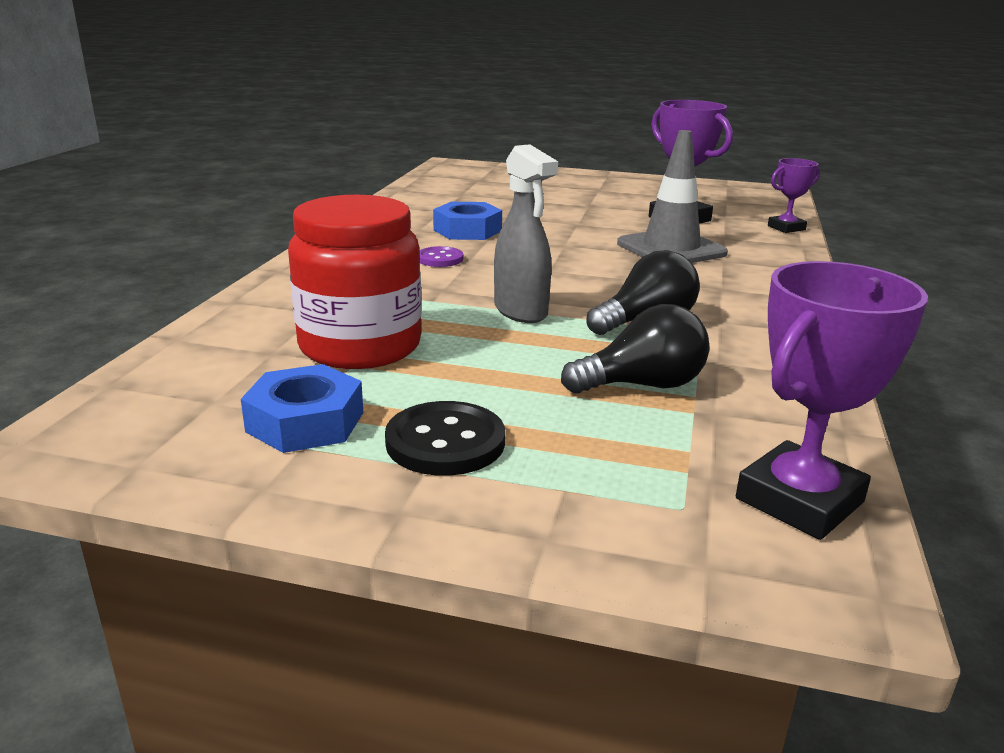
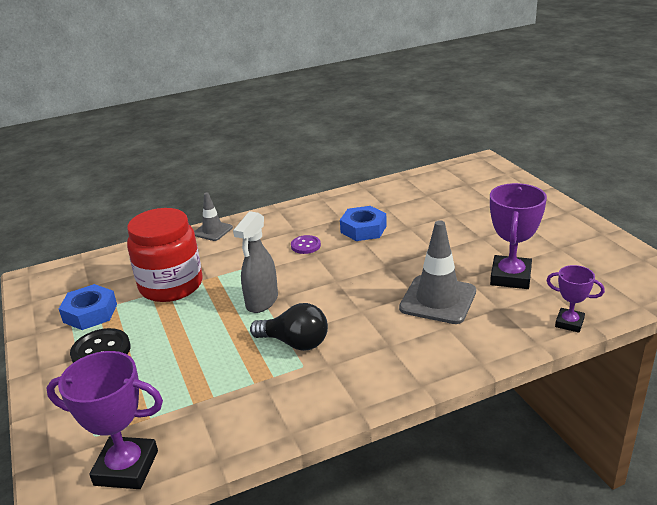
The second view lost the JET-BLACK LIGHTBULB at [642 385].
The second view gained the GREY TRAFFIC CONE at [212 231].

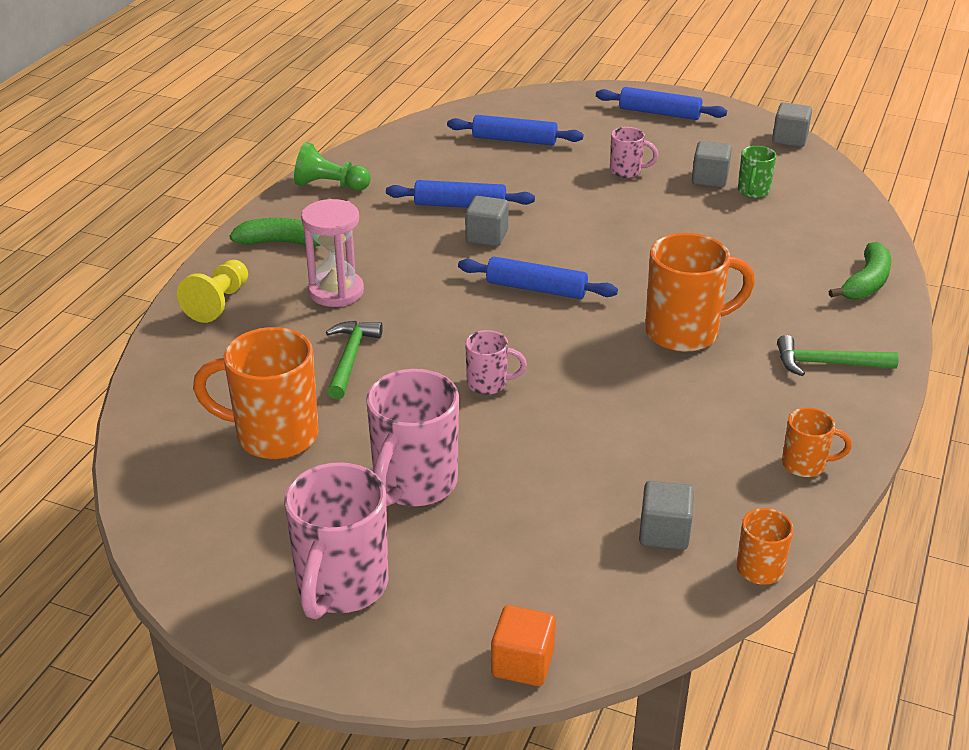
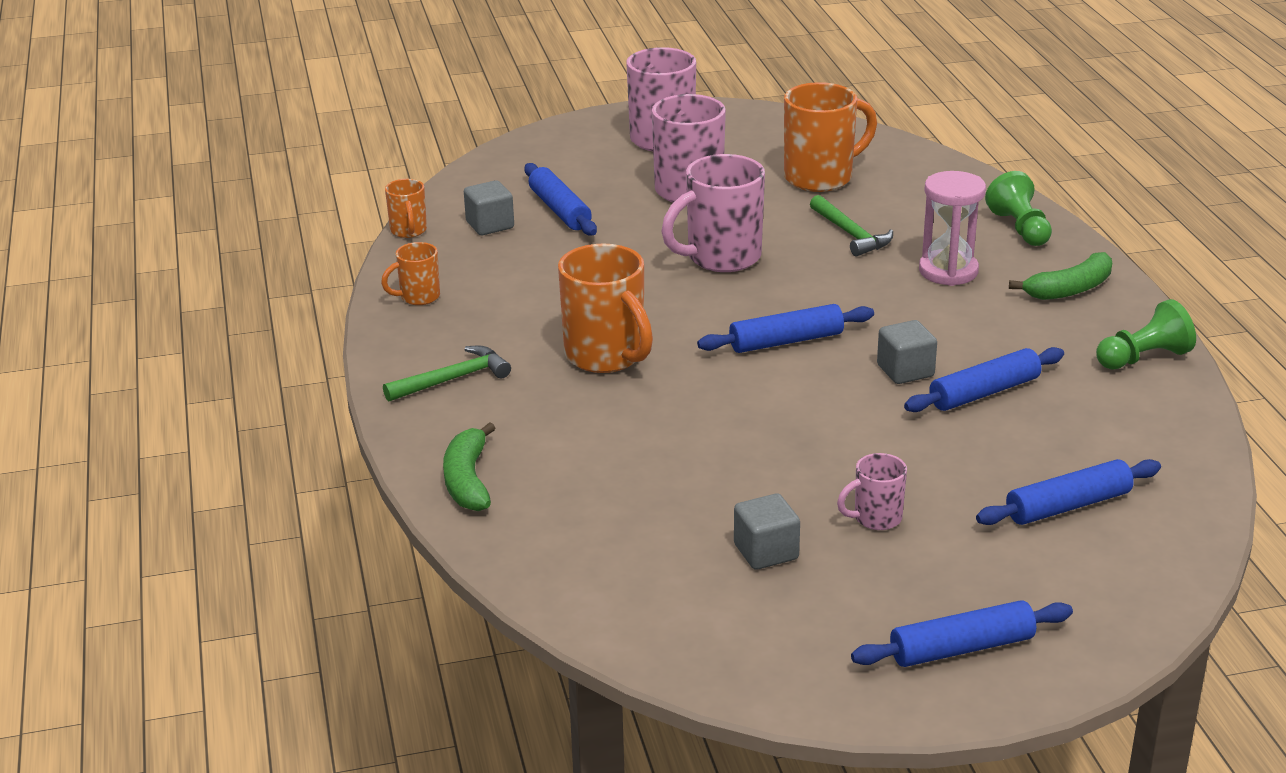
The second view lost the GREY BLOCK at [789 139].
The second view lost the LEAF-GREEN COFFEE MUG at [753 192].
The BRIGHT ORANGE COFFEE MUG at [685 332] ended up facing another way, 75 degrees counterclockwise from before.
What was the YELLOW GAME PAWN at [218 303] turned into the LEAF-GREEN GAME PAWN at [1020 228].
The size of the ROSE-PINK COFFEE MUG at [489 384] changed by a factor of 1.92.
The second view lost the BRIGHT ORANGE BLOCK at [522 663].
The second view gained the COBALT DOUGH ROLLER at [560 210].

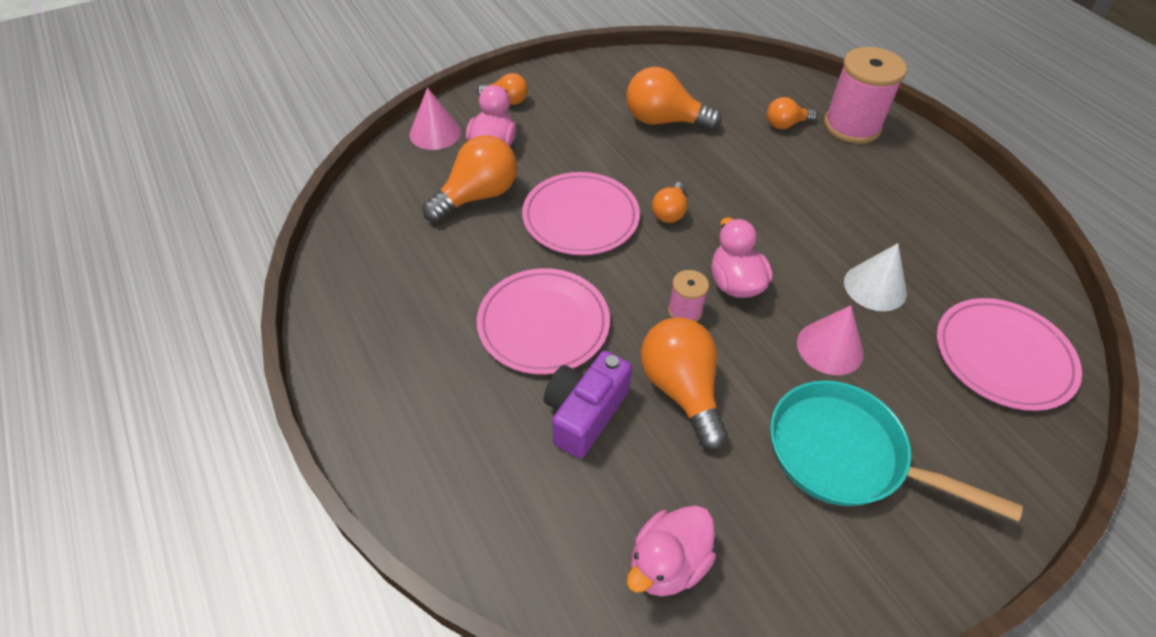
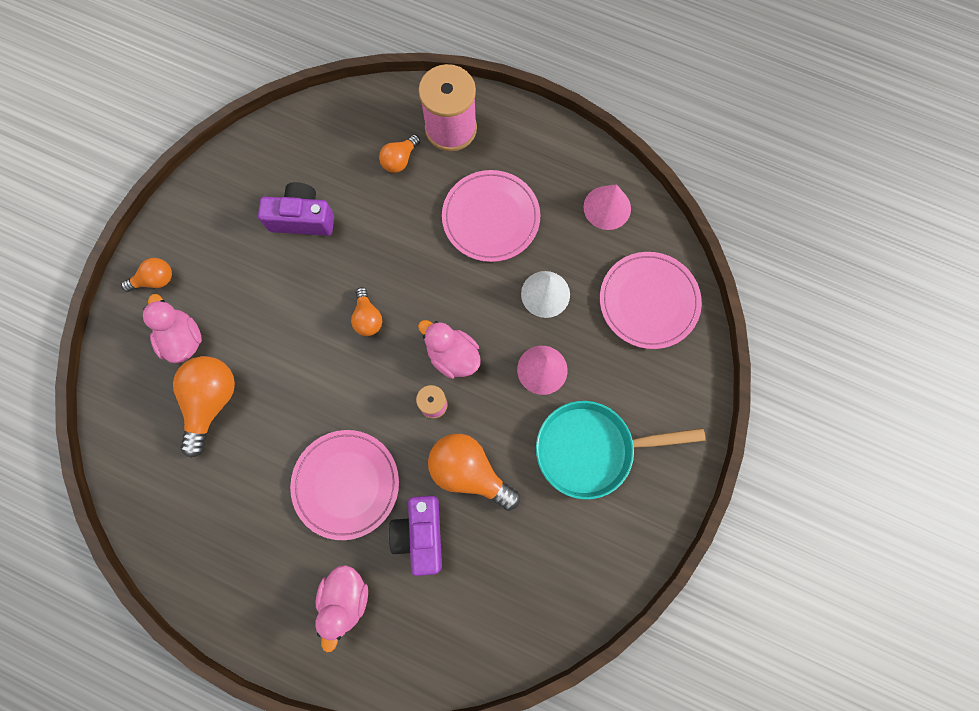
Where the BRIGHT ORANGE LIGHTBULB stood at [664 121], the VIOLET COMPACT CAMERA came to stand at [302 218].
The ROSE-PINK SOLID CONE ended up elsewhere, having gone from [435 133] to [607 207].
The ROSE-PINK PLATE ended up elsewhere, having gone from [580 217] to [491 218].
The ROSE-PINK DUCK ended up elsewhere, having gone from [667 564] to [345 599].

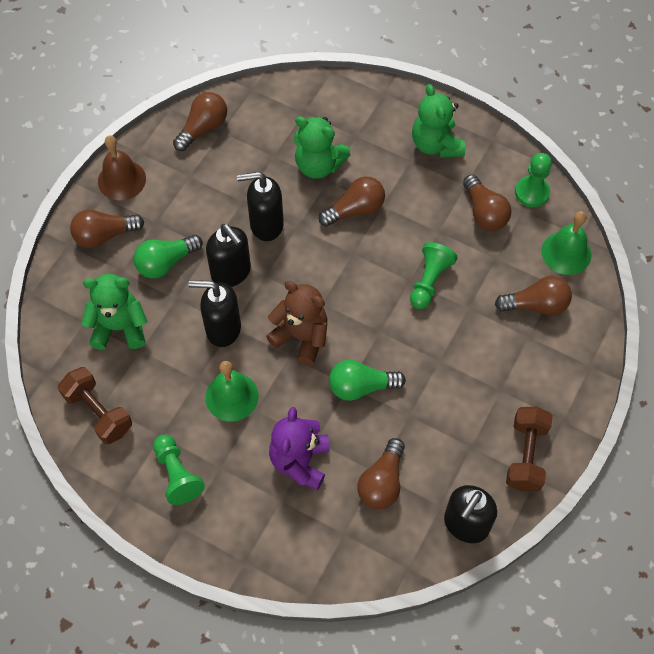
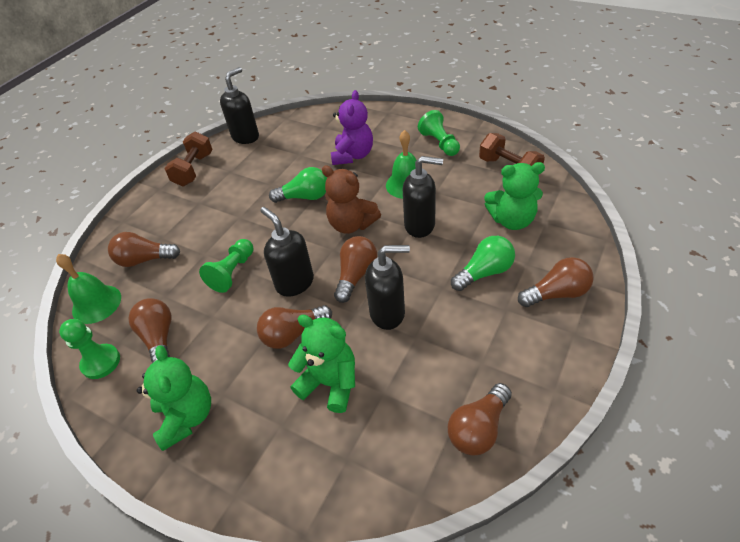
The second view lost the RUSSET HAND BELL at [121 180].
The JET-BLACK PUMP BOTTLE ended up elsewhere, having gone from [231 272] to [294 283].
The RUSSET LIGHTBULB ended up elsewhere, having gone from [382 482] to [356 275].

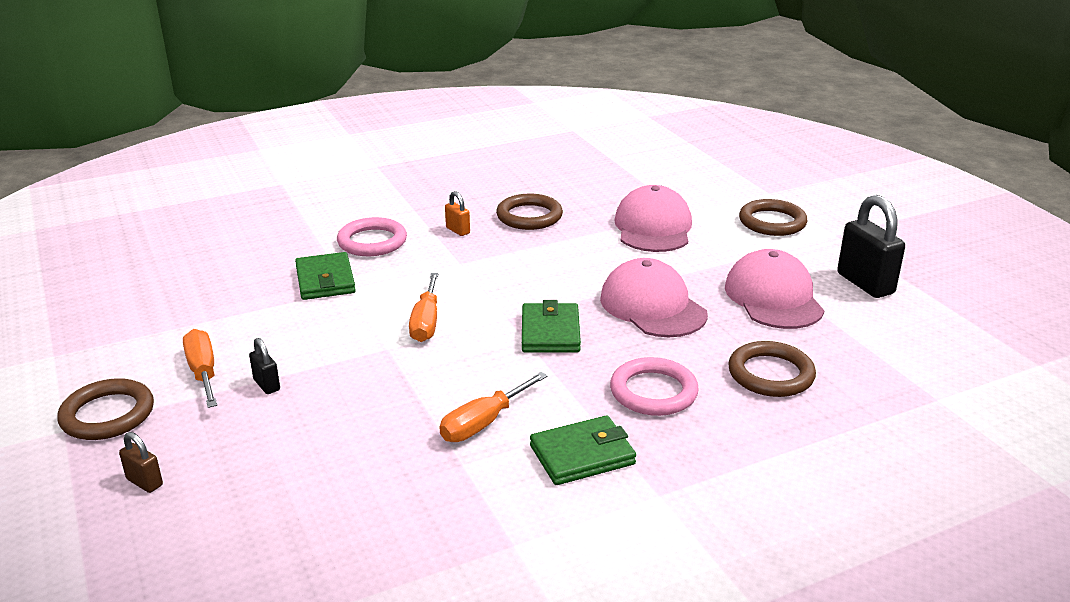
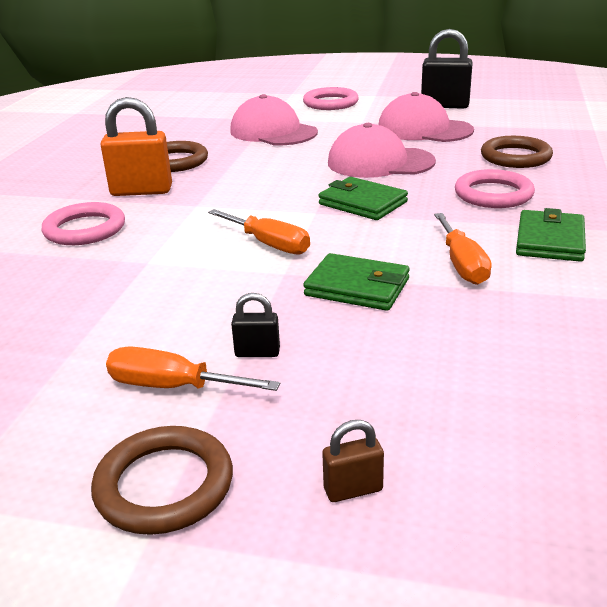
The size of the BRIGHT ORANGE LOCK at [458 230] changed by a factor of 2.05.
What was the RUSSET HOOP at [772 222] turned into the ROSE-PINK HOOP at [330 103].
The LEAF-GREEN BILLFOLD ended up elsewhere, having gone from [325 280] to [357 287].

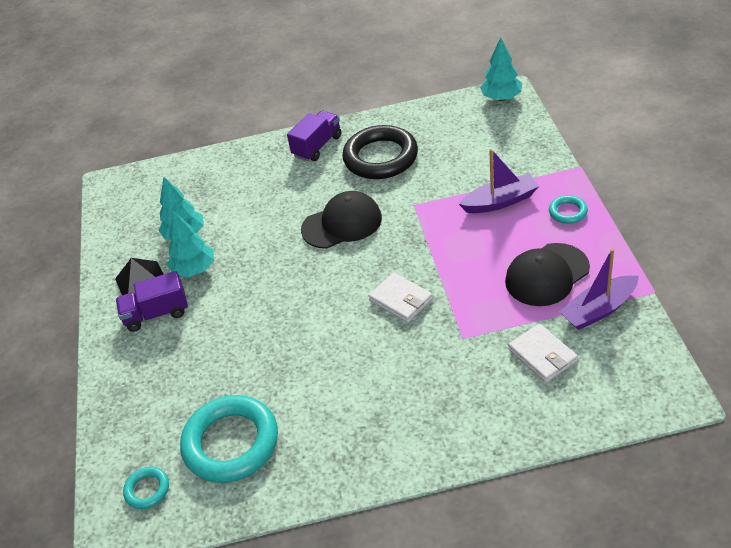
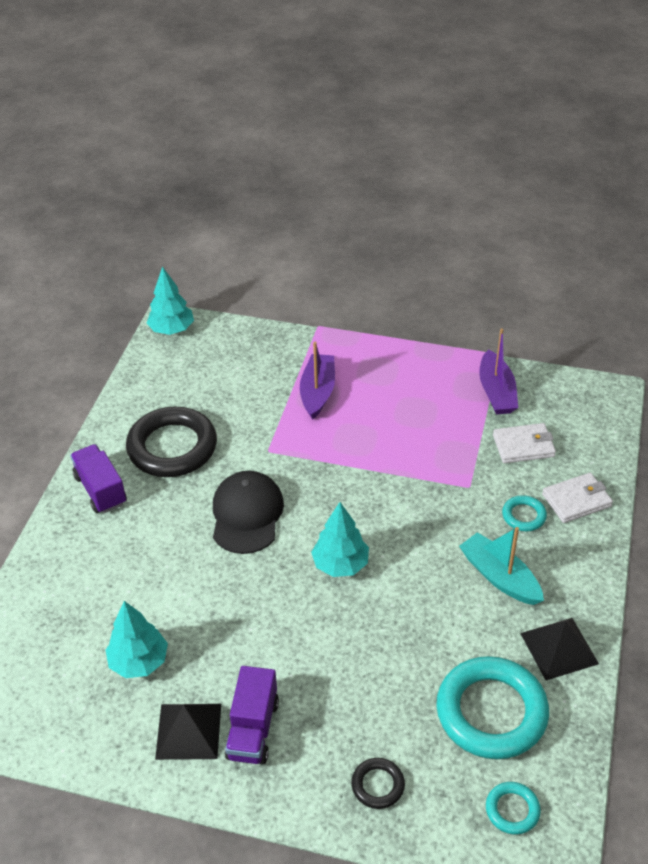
The TEAL HOOP ended up elsewhere, having gone from [568 212] to [523 516].
The TEAL TOY TREE ended up elsewhere, having gone from [194 269] to [340 564].
The second view lost the JET-BLACK PEAKED CAP at [547 275].
The WHITE BILLFOLD ended up elsewhere, having gone from [401 300] to [576 500].
The second view gained the TEAL TOY BOAT at [499 577].
The second view gained the JET-BLACK SOLID PYRAMID at [559 648].
The second view gained the JET-BLACK HOOP at [377 785].

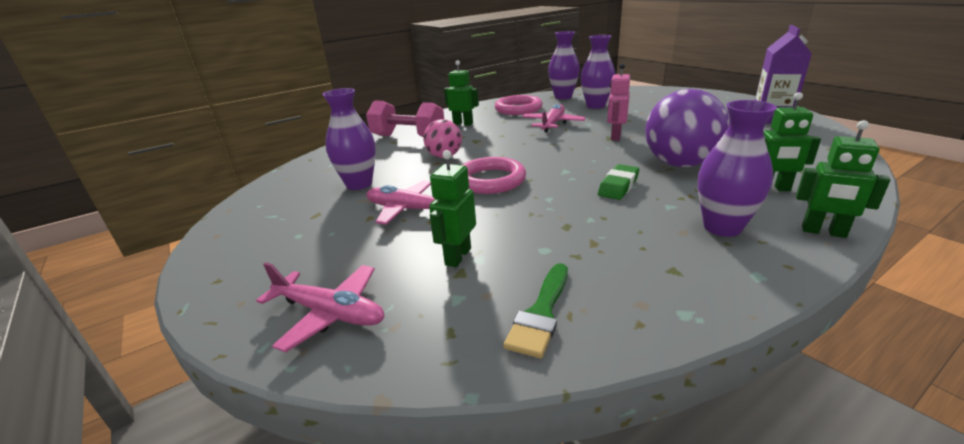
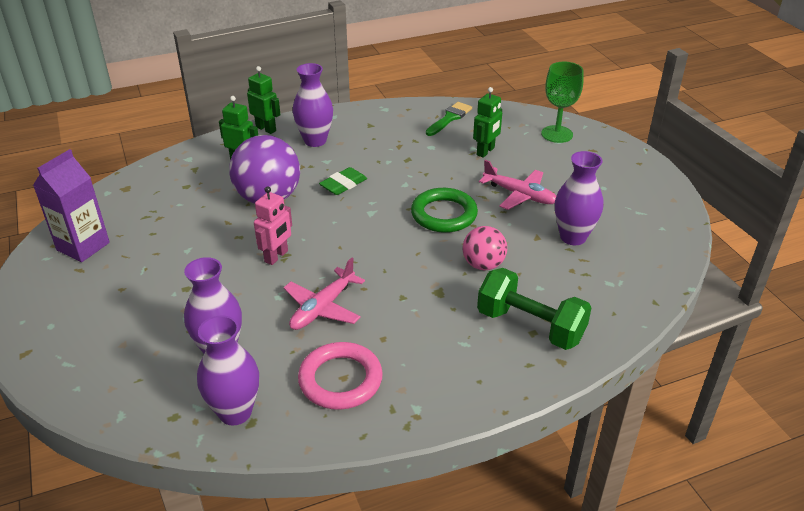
The second view lost the LEAF-GREEN ROBOT at [463 124].
What was the ROSE-PINK FREE WEIGHT at [408 137] turned into the LEAF-GREEN FREE WEIGHT at [530 326].
What was the ROSE-PINK HOOP at [490 180] turned into the LEAF-GREEN HOOP at [444 214].
Where the ROSE-PINK TOY PLANE stood at [330 313], the LEAF-GREEN GOBLET came to stand at [557 134].

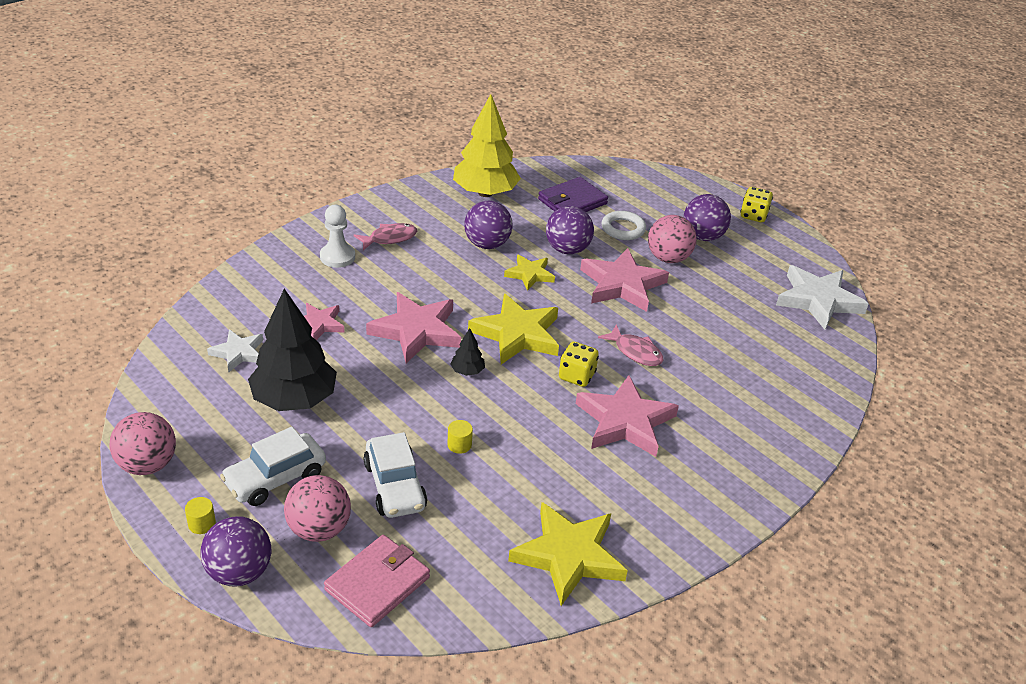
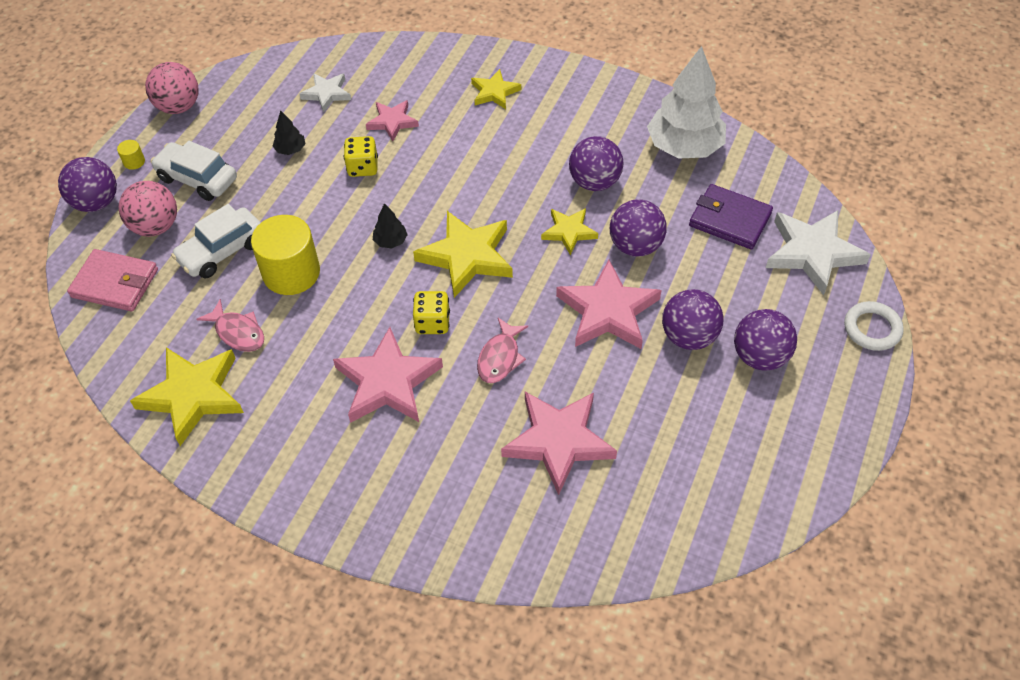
What was the YELLOW TOY TREE at [485 193] turned into the WHITE TOY TREE at [684 147].
The YELLOW DIE ended up elsewhere, having gone from [753 215] to [362 167].
Where the WHITE GAME PAWN stood at [337 257], the YELLOW STAR came to stand at [494 92].
The WHITE HOOP ended up elsewhere, having gone from [623 229] to [872 329].
What was the ROSE-PINK SPHERE at [668 258] turned into the VIOLET SPHERE at [688 336].
The ROSE-PINK TOY FISH ended up elsewhere, having gone from [389 238] to [238 332].
The WHITE STAR ended up elsewhere, having gone from [818 300] to [813 253].
The size of the JET-BLACK TOY TREE at [294 399] changed by a factor of 0.42.
The ROSE-PINK STAR ended up elsewhere, having gone from [416 331] to [558 441].
The size of the YELLOW SOLID CYLINDER at [459 445] changed by a factor of 2.48.

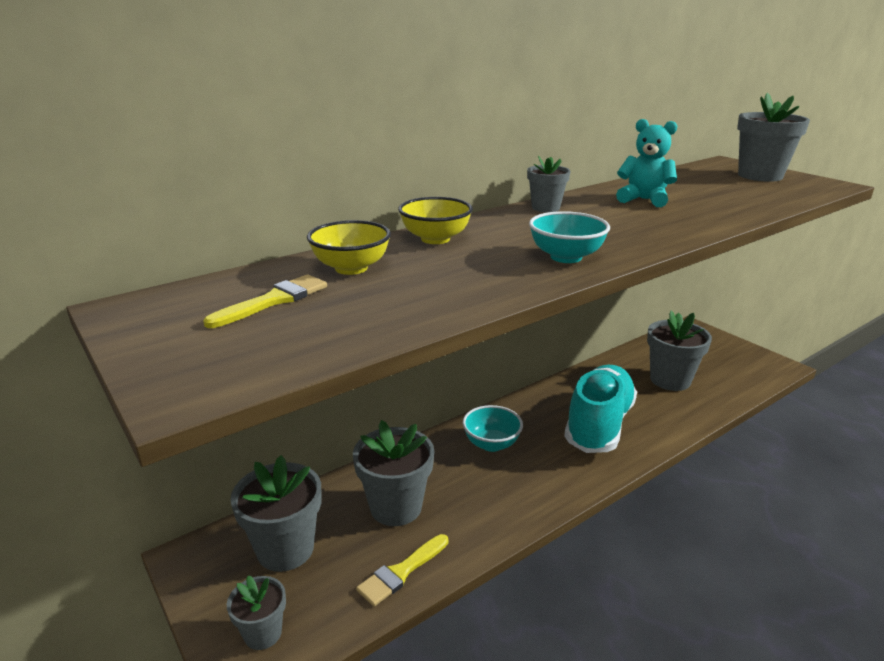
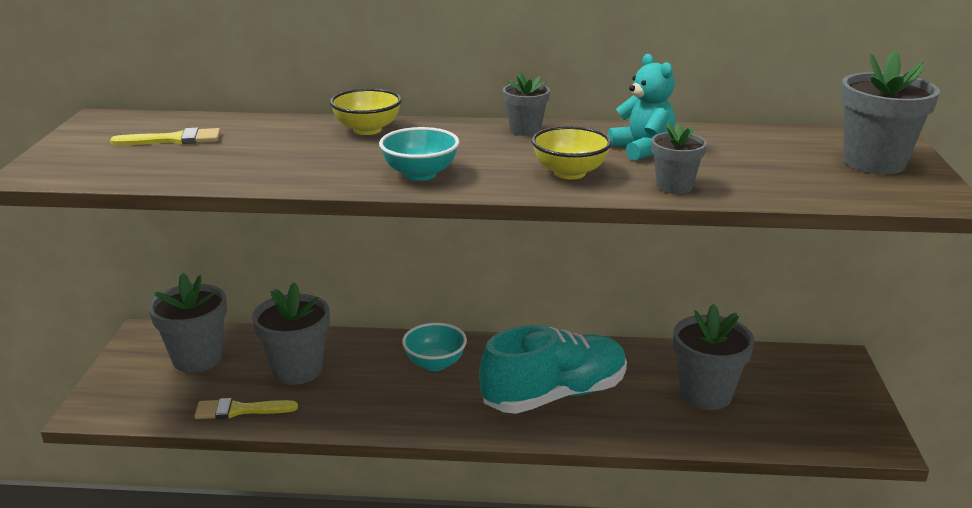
The YELLOW BOWL ended up elsewhere, having gone from [351 268] to [570 173].
The GREY POTTED PLANT ended up elsewhere, having gone from [263 633] to [674 186].

